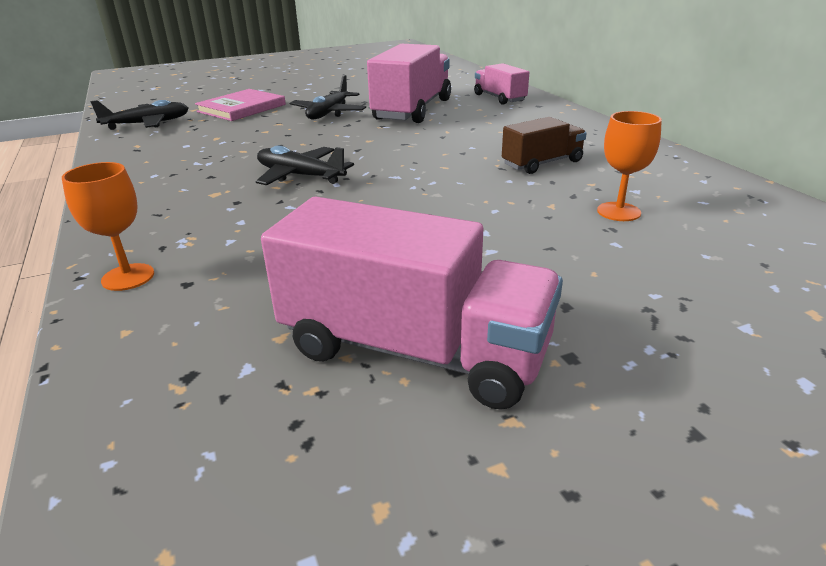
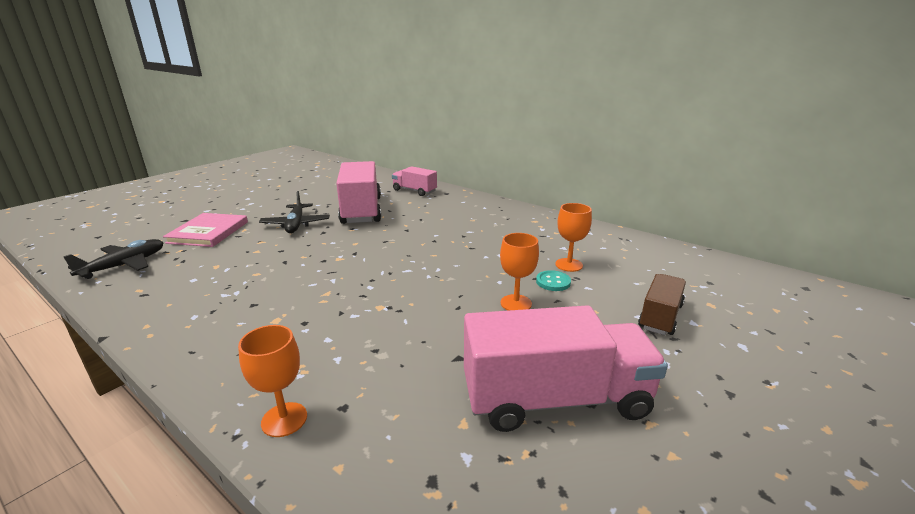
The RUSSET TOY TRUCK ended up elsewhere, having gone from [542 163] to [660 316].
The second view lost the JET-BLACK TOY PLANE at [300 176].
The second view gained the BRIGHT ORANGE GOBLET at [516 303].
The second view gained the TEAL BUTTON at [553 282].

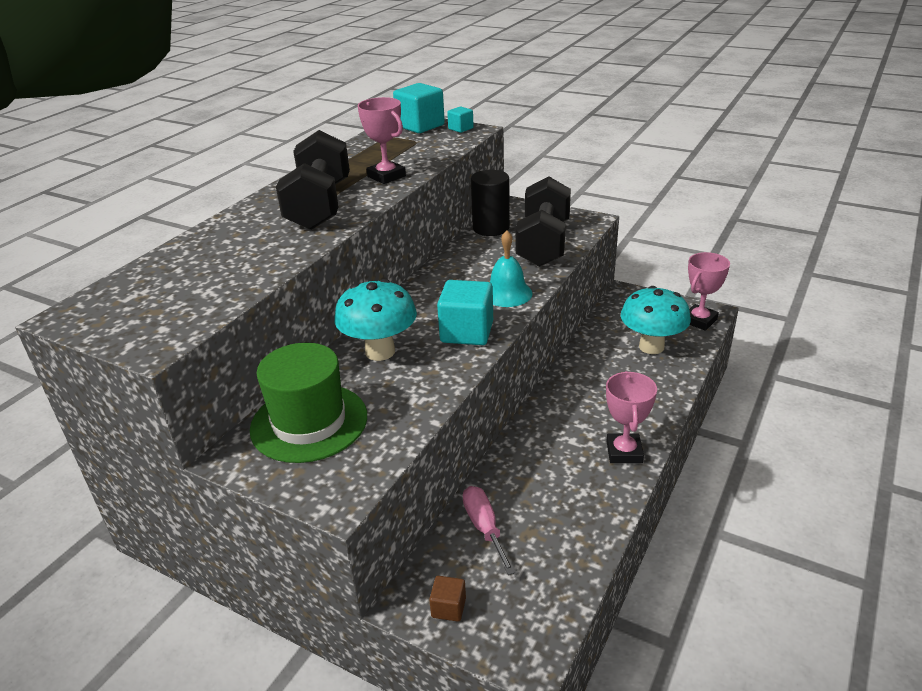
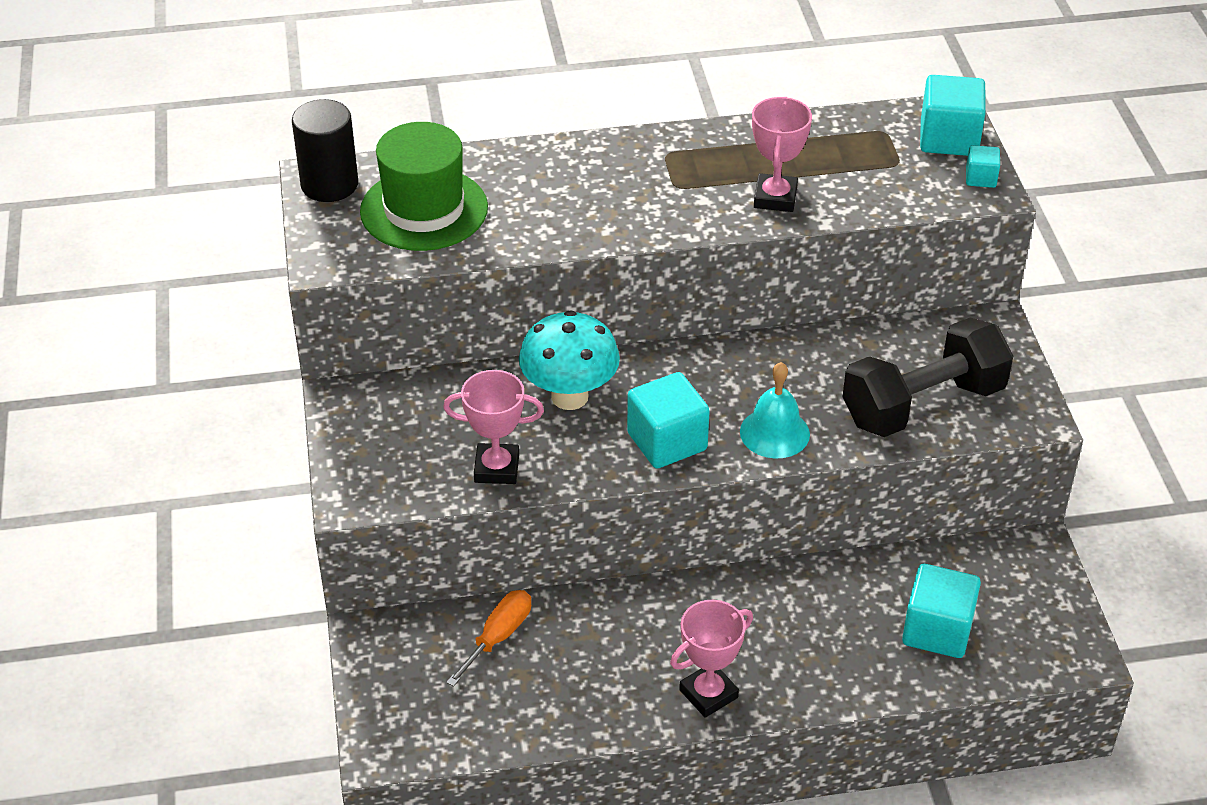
The second view lost the JET-BLACK FREE WEIGHT at [320 205].
The JET-BLACK SOLID CYLINDER ended up elsewhere, having gone from [491 228] to [329 185].
The ROSE-PINK TROPHY ended up elsewhere, having gone from [699 320] to [496 468].
Where the TEAL FUNGUS stood at [651 347], the TEAL BLOCK came to stand at [937 630].
The LEAF-GREEN HAT ended up elsewhere, having gone from [309 422] to [424 209].
What was the ROSE-PINK FLAT SCREWDRIVER at [484 527] turned into the BRIGHT ORANGE FLAT SCREWDRIVER at [498 636].
The second view lost the RUSSET BLOCK at [448 607].

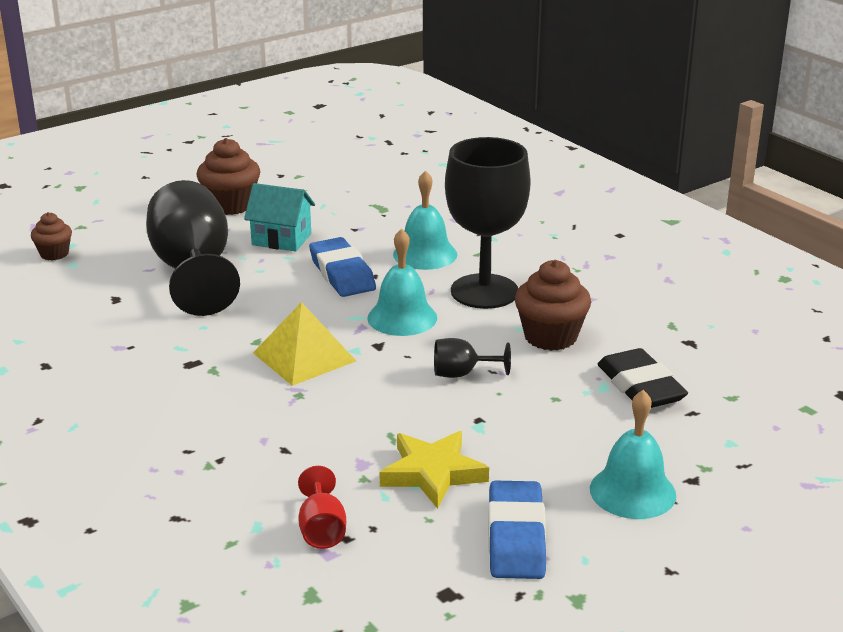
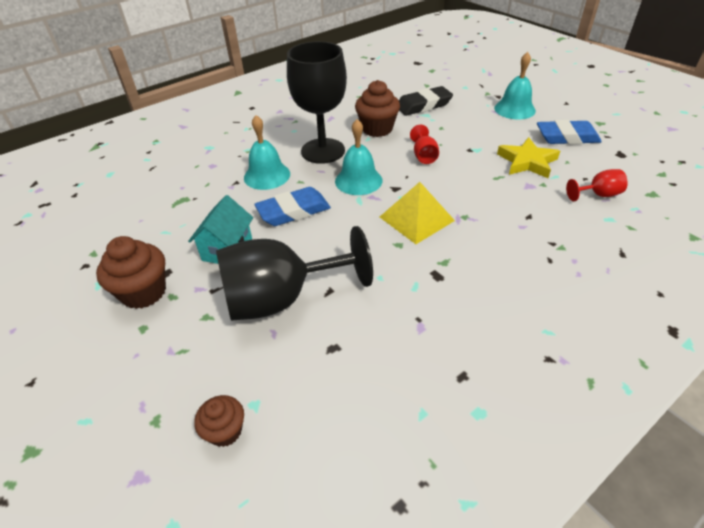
What was the JET-BLACK GOBLET at [462 374] turned into the RED GOBLET at [424 156].

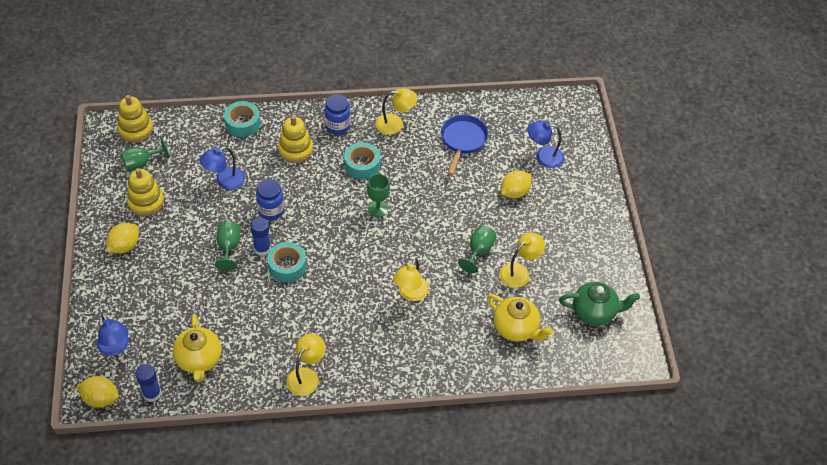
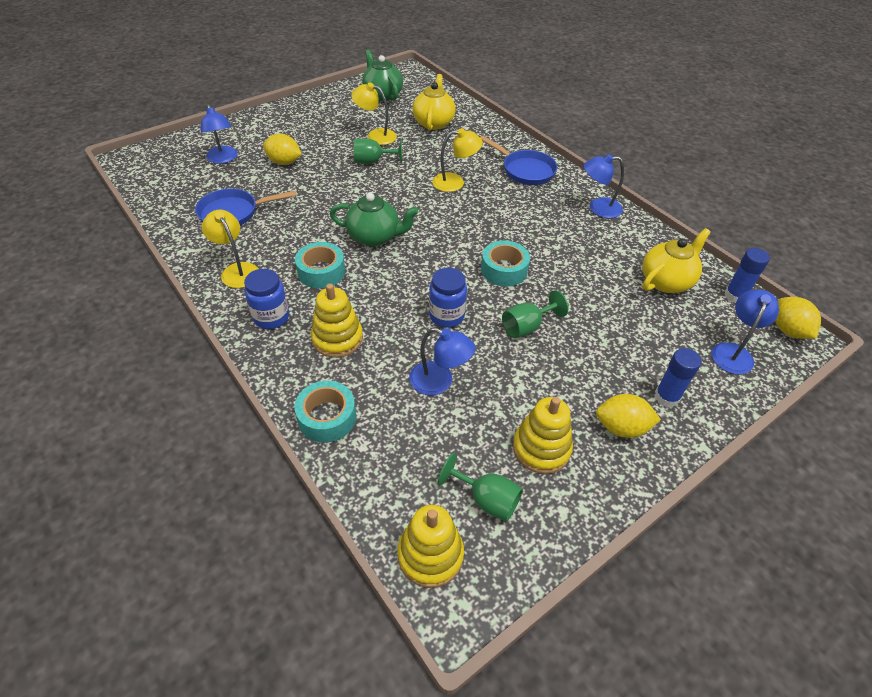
Where the LEAF-GREEN GOBLET stood at [378 209], the LEAF-GREEN TEAPOT came to stand at [374 237].
The COBALT GLUE STICK ended up elsewhere, having gone from [262 249] to [666 397].
What was the YELLOW DESK LAMP at [306 376] turned into the COBALT DESK LAMP at [598 208].
The second view gained the COBALT PAN at [525 170].

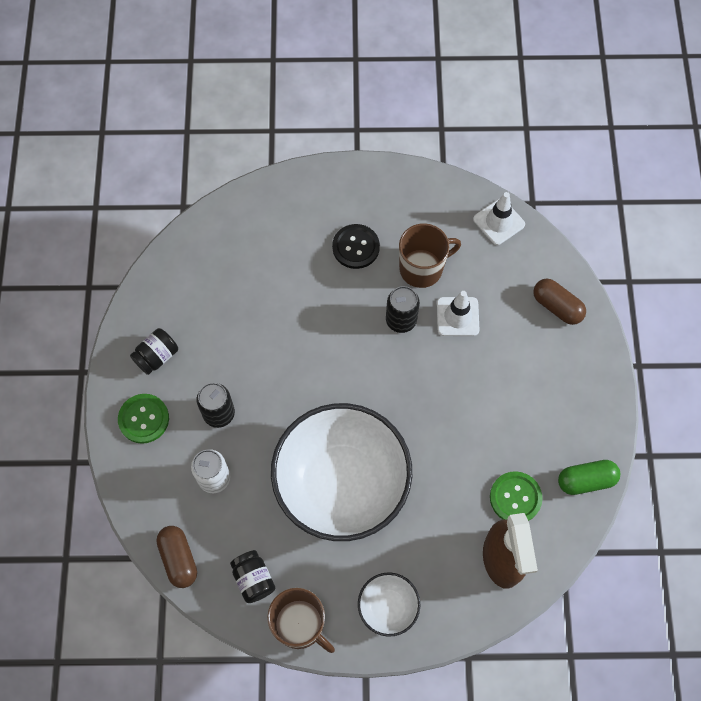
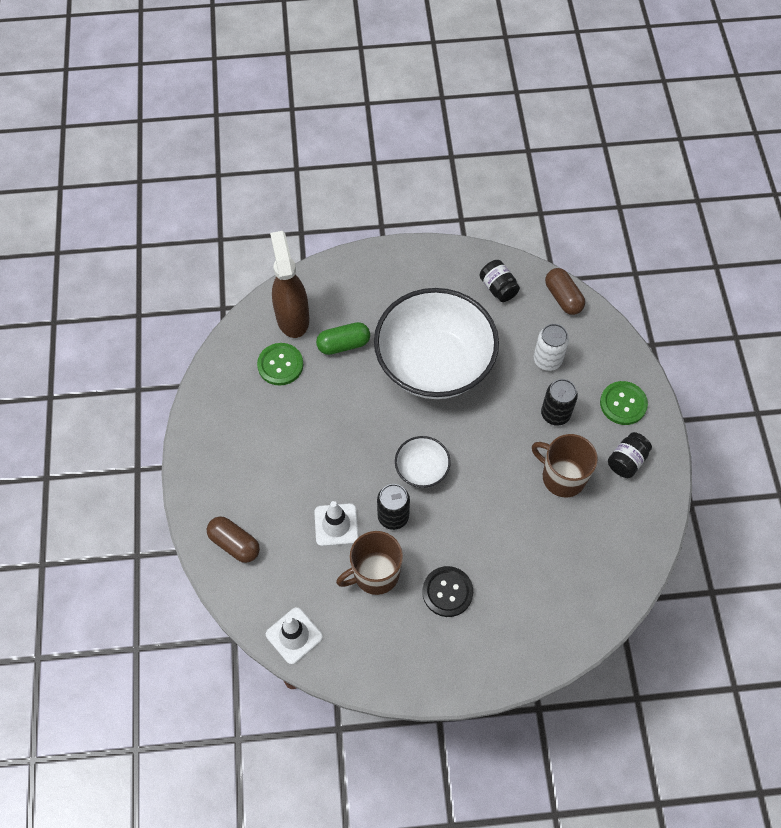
The LEAF-GREEN PILL ended up elsewhere, having gone from [586 480] to [343 344].
The WHITE BOWL ended up elsewhere, having gone from [388 607] to [422 470].
The RUSSET COFFEE MUG ended up elsewhere, having gone from [300 625] to [562 477].

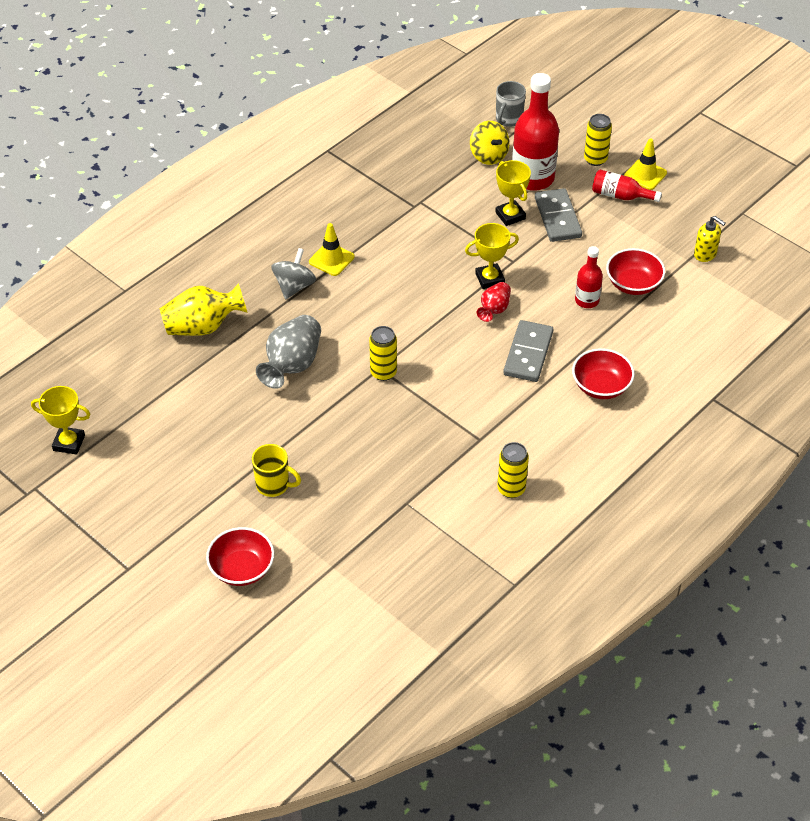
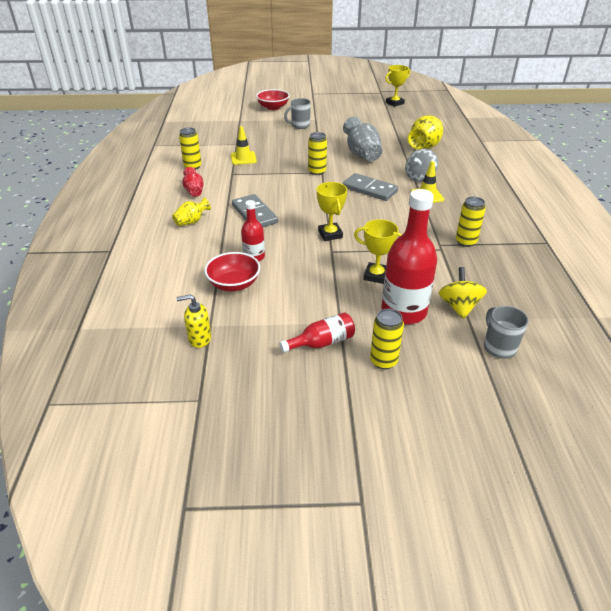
The YELLOW SPINNING TOP at [488 155] ended up facing another way, 75 degrees clockwise from before.
The YELLOW TRAFFIC CONE ended up elsewhere, having gone from [645 175] to [243 158].
The GREY DOMINO ended up elsewhere, having gone from [557 217] to [370 189].
The YELLOW TROPHY at [490 279] ended up facing another way, 45 degrees counterclockwise from before.
The GREY SPINNING TOP at [294 286] ended up facing another way, 60 degrees clockwise from before.
The RED FLOWER VASE ended up elsewhere, having gone from [494 309] to [194 191].
Where the RED BOWL stood at [601 386], the YELLOW FLOWER VASE came to stand at [191 222].
What was the YELLOW COFFEE MUG at [274 485] turned into the GREY COFFEE MUG at [300 125].
The second view gained the YELLOW SODA CAN at [465 242].

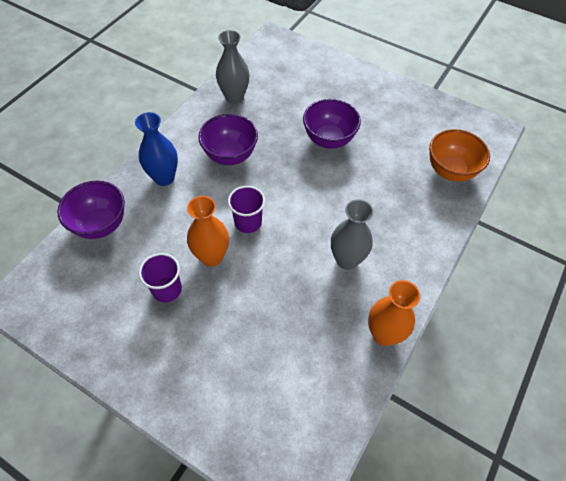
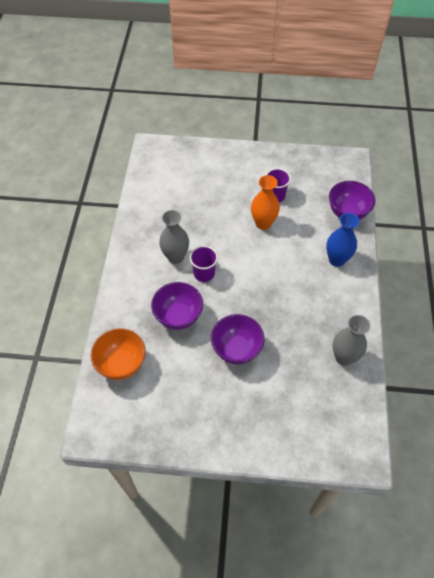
The VIOLET BOWL ended up elsewhere, having gone from [230 155] to [178 316].
The VIOLET CUP ended up elsewhere, having gone from [248 222] to [204 273].
The second view lost the BRIGHT ORANGE FLOWER VASE at [384 334].

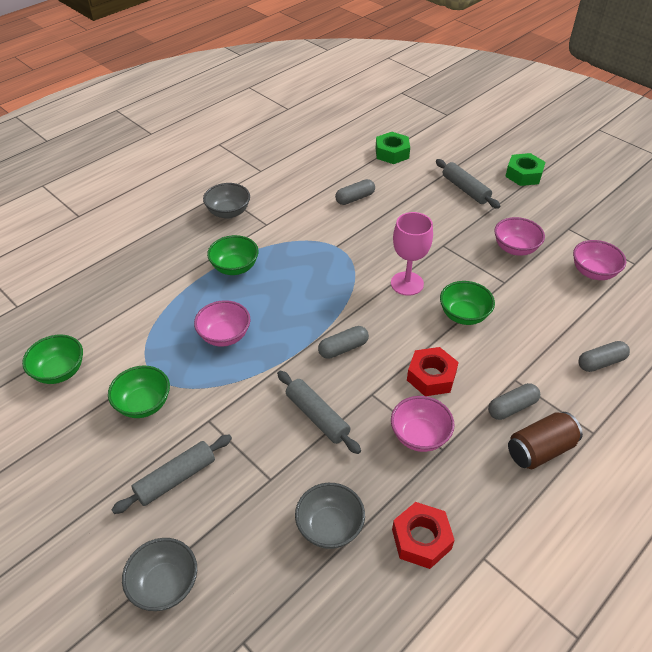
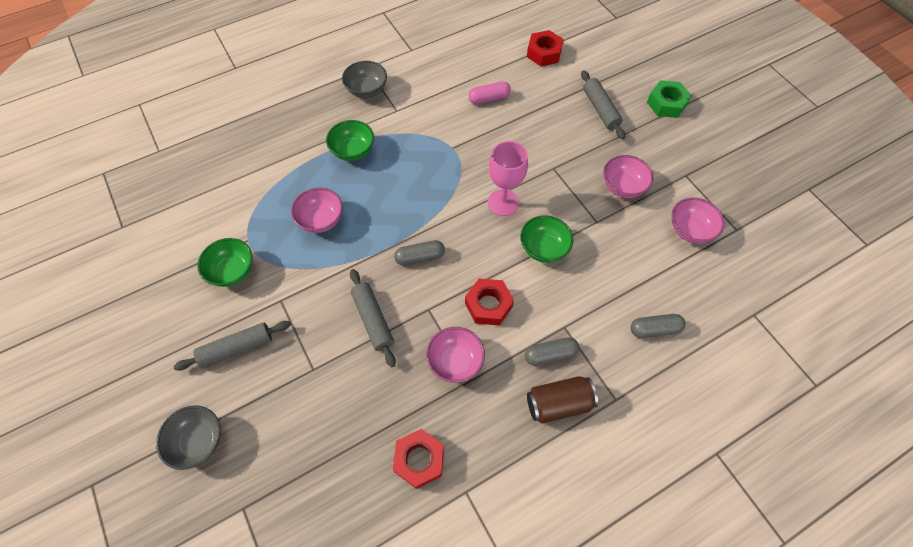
What was the LEAF-GREEN NUT at [392 153] turned into the RED NUT at [544 53].
What was the GREY PILL at [355 198] turned into the ROSE-PINK PILL at [489 98].
The second view lost the LEAF-GREEN BOWL at [59 371].
The second view lost the GREY BOWL at [329 527].

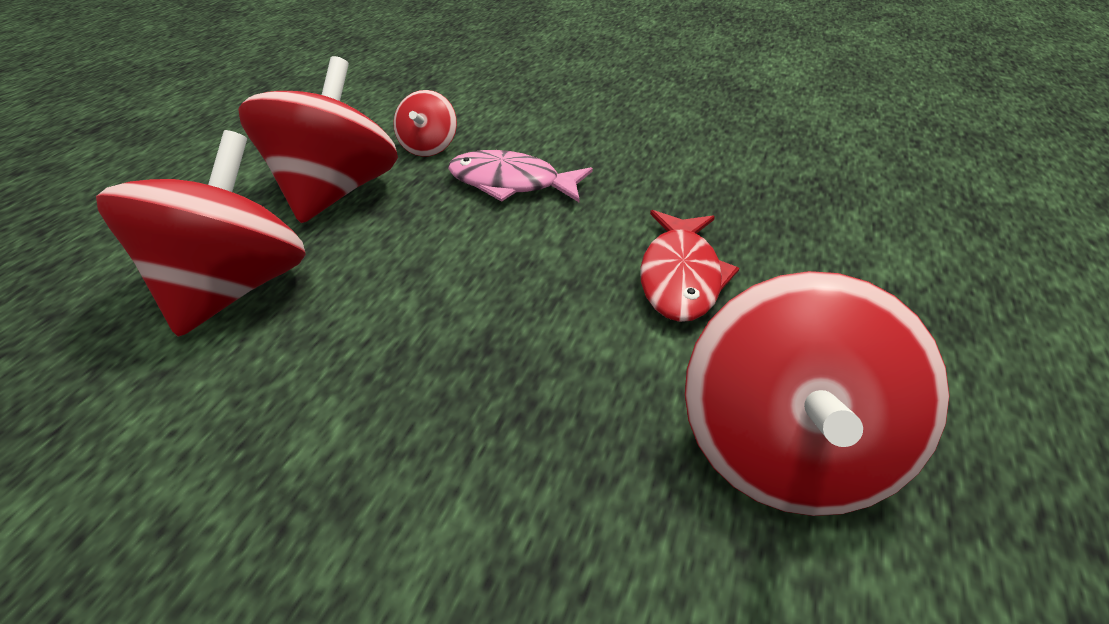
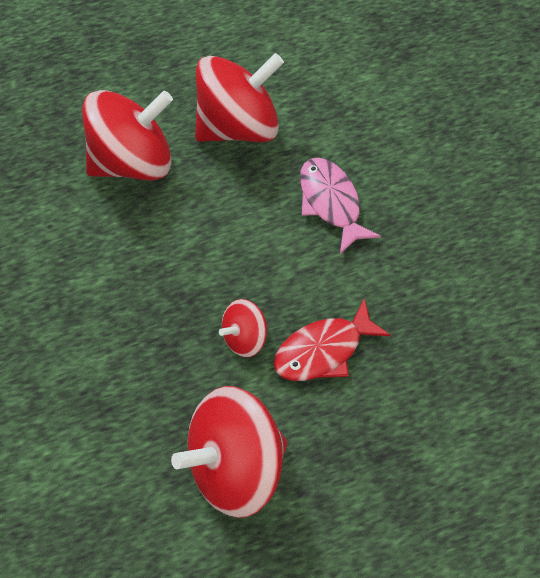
The RED SPINNING TOP ended up elsewhere, having gone from [429 147] to [244 337].

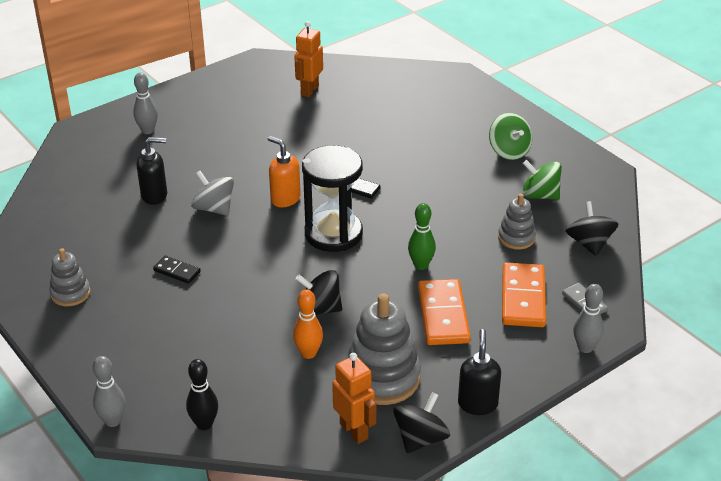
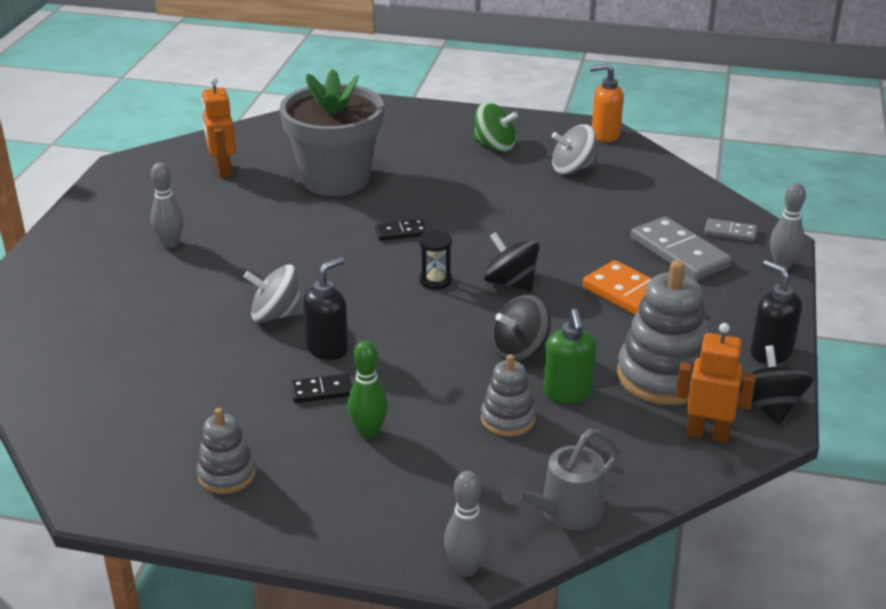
The GREY BOWLING PIN ended up elsewhere, having gone from [148 131] to [170 244].
The BRIGHT ORANGE PUMP BOTTLE ended up elsewhere, having gone from [285 199] to [604 135].
The JET-BLACK PUMP BOTTLE ended up elsewhere, having gone from [155 195] to [328 348].
The size of the JET-BLACK SANDGLASS at [333 234] changed by a factor of 0.45.
What was the LEAF-GREEN SPINNING TOP at [539 195] turned into the GREY SPINNING TOP at [572 169].
The GREY RING STACKER ended up elsewhere, having gone from [516 237] to [508 419].
The JET-BLACK SPINNING TOP ended up elsewhere, having gone from [589 243] to [510 283].
The LEAF-GREEN BOWLING PIN ended up elsewhere, having gone from [421 265] to [368 432].
What was the BRIGHT ORANGE DOMINO at [523 298] turned into the GREY DOMINO at [679 252].
Where the BRIGHT ORANGE BOWLING PIN stood at [308 353], the LEAF-GREEN PUMP BOTTLE came to stand at [568 393].
Where the JET-BLACK BOWLING PIN stood at [204 424], the GREY WATERING POT came to stand at [565 512].
The second view gained the GREY POTTED PLANT at [335 179].

